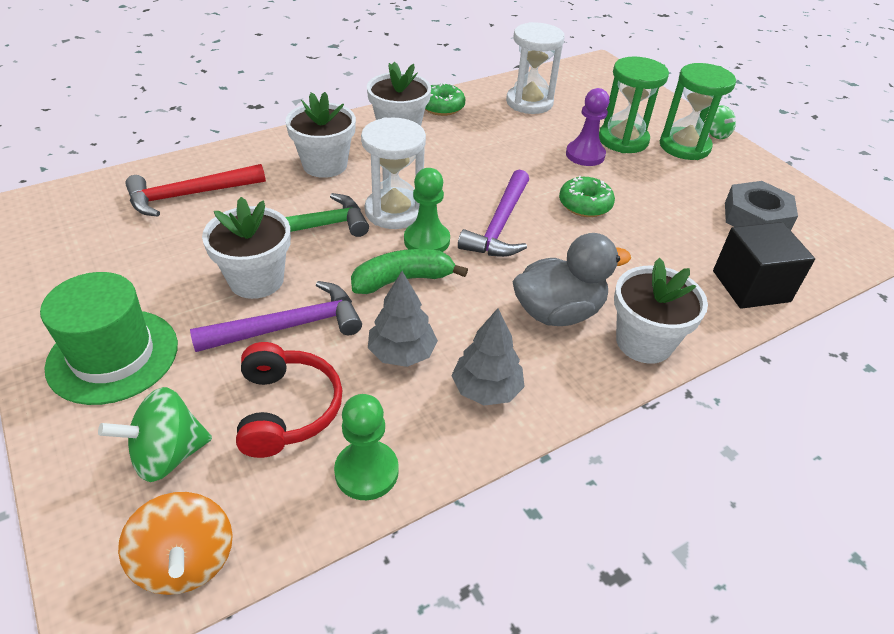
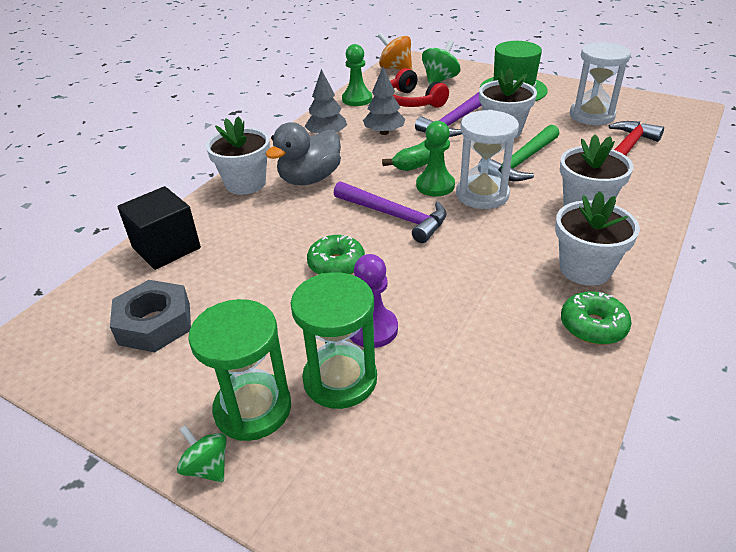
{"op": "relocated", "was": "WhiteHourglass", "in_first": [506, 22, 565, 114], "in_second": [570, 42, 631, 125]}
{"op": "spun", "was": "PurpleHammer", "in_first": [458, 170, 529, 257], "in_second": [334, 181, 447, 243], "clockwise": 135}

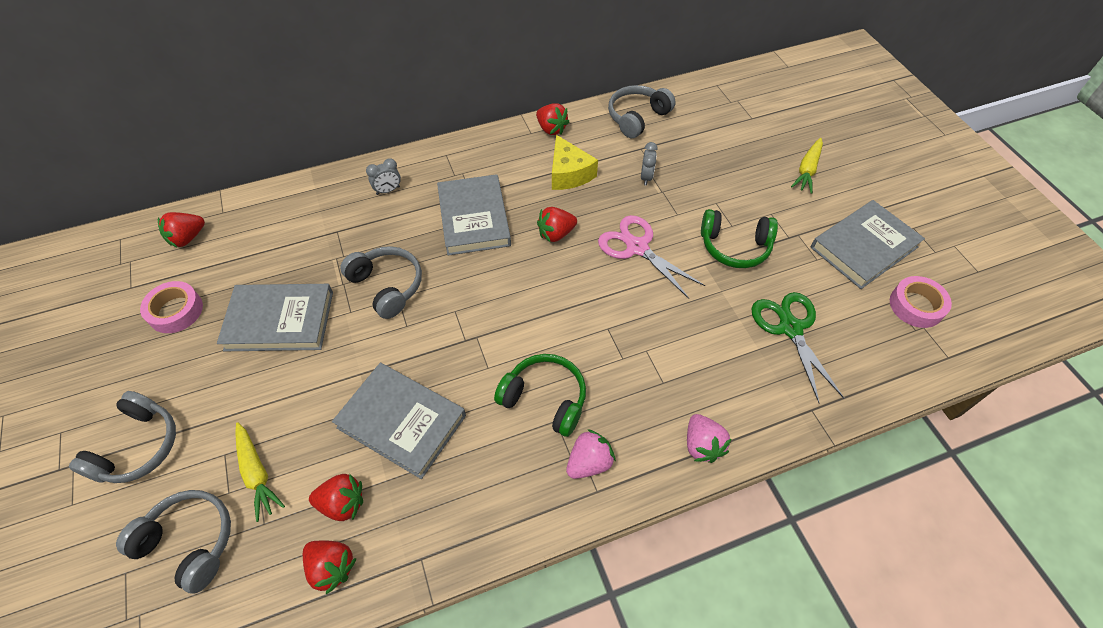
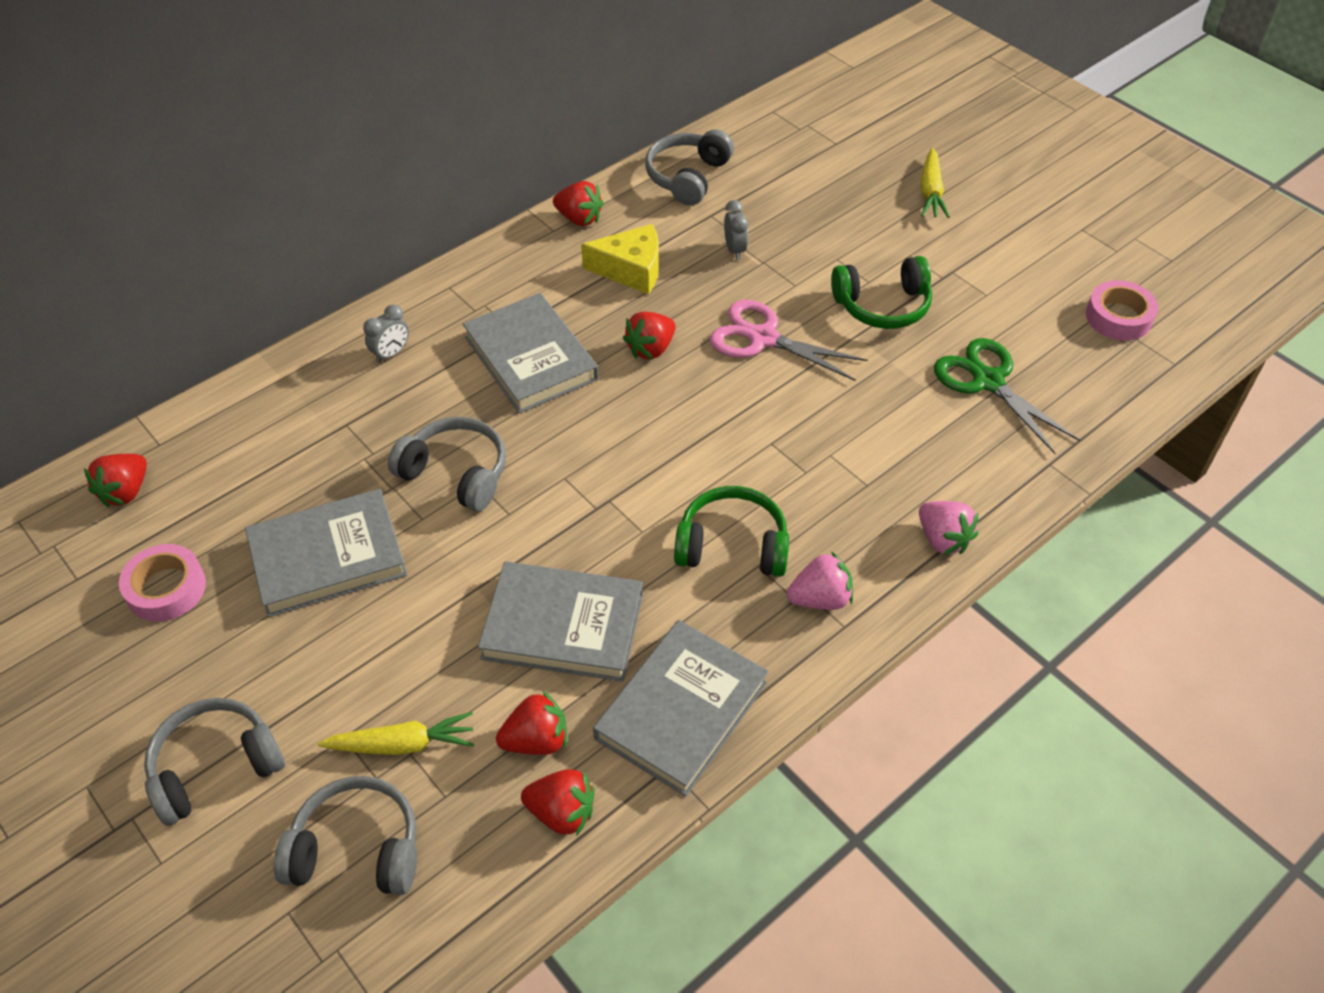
{"op": "spun", "was": "YellowCheese", "in_first": [552, 135, 598, 190], "in_second": [581, 224, 659, 295], "clockwise": -45}
{"op": "relocated", "was": "GreyBook", "in_first": [810, 200, 925, 289], "in_second": [593, 620, 769, 797]}
{"op": "spun", "was": "GreyHeadphones", "in_first": [69, 391, 176, 483], "in_second": [144, 698, 285, 826], "clockwise": -120}
{"op": "spun", "was": "YellowCarrot", "in_first": [235, 422, 285, 522], "in_second": [318, 712, 474, 755], "clockwise": -45}
{"op": "spun", "was": "PinkStrawberry", "in_first": [566, 429, 616, 479], "in_second": [787, 551, 853, 610], "clockwise": 45}

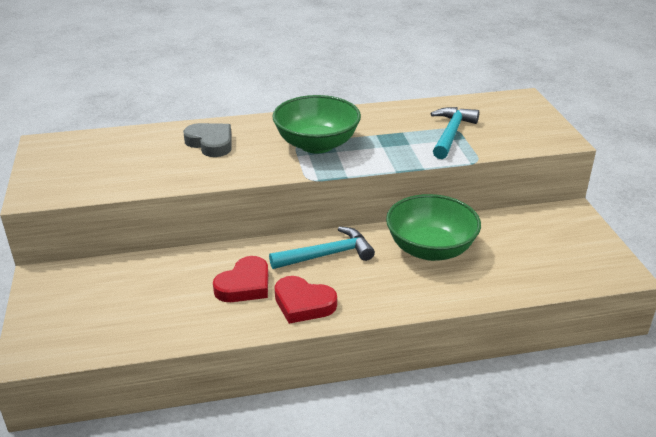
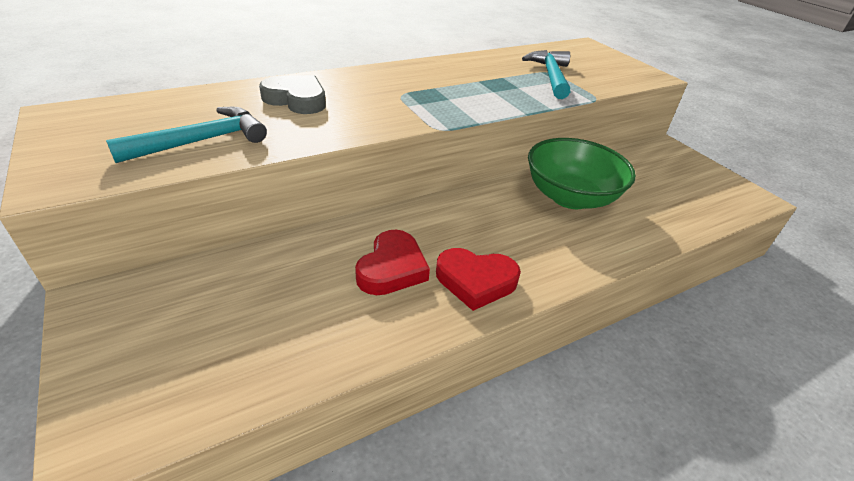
{"op": "missing", "was": "GreenBowl", "in_first": [272, 95, 361, 153]}
{"op": "relocated", "was": "TurquoiseHammer", "in_first": [269, 226, 375, 269], "in_second": [106, 107, 267, 163]}

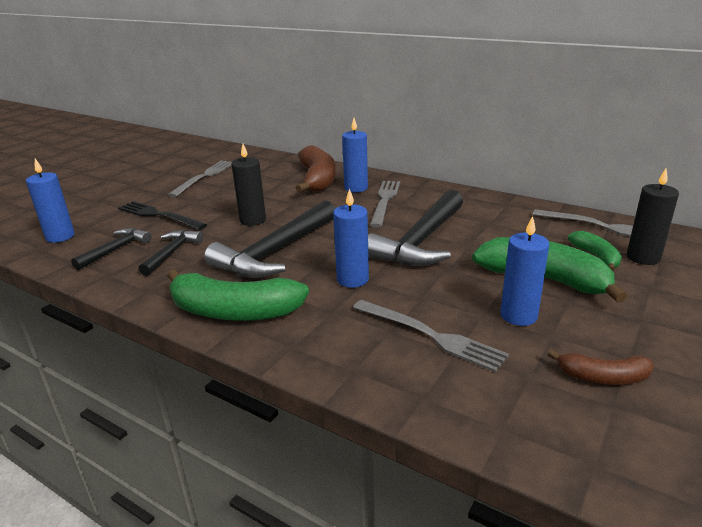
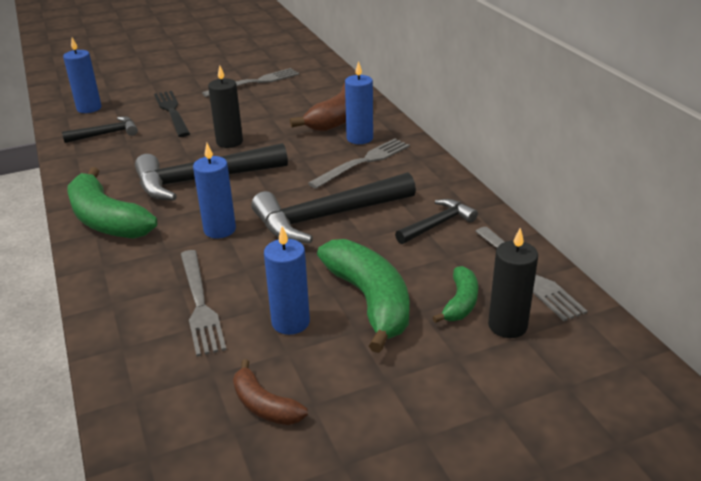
{"op": "relocated", "was": "BlackHammer", "in_first": [139, 230, 203, 276], "in_second": [395, 199, 478, 244]}

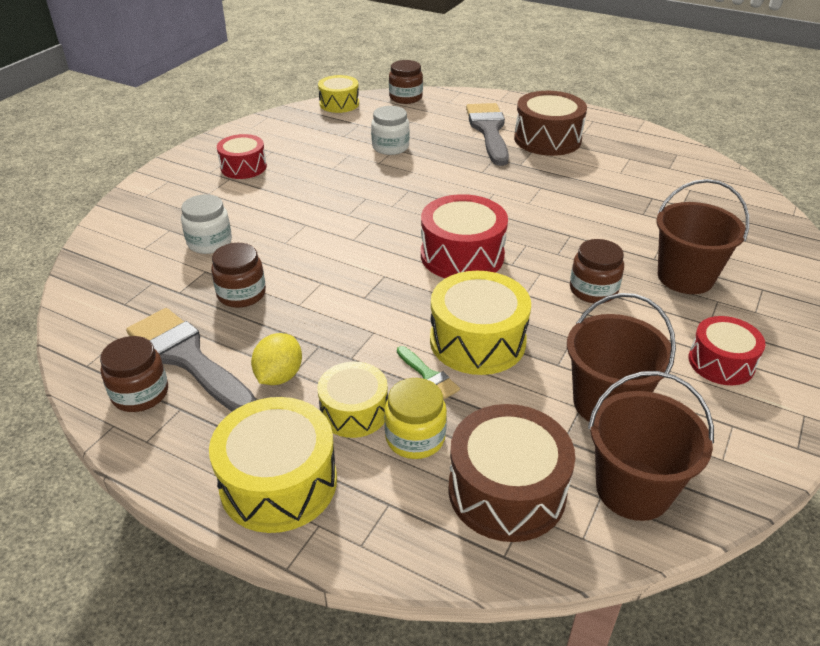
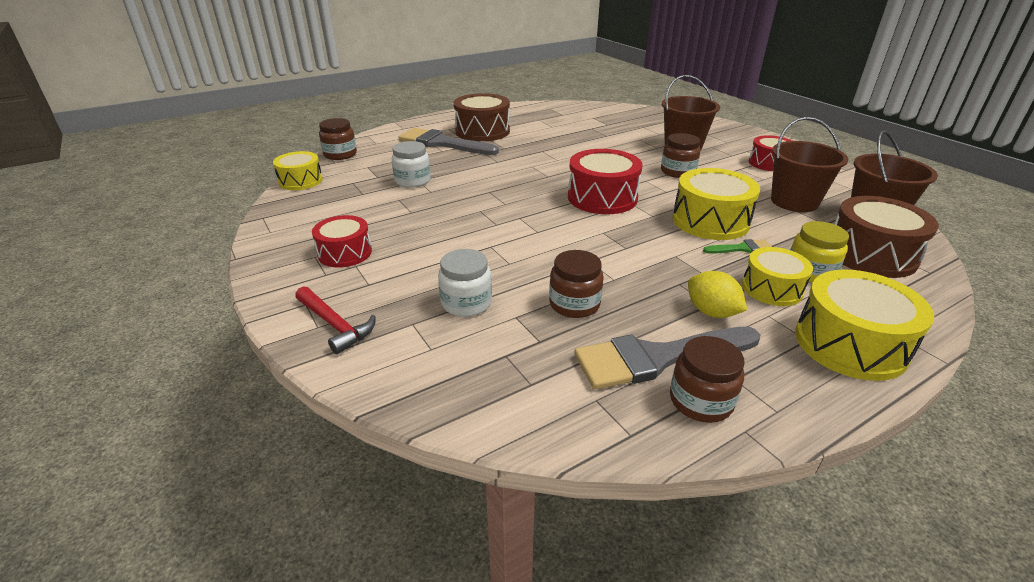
{"op": "appeared", "now": "RedHammer", "in_second": [295, 286, 376, 354]}

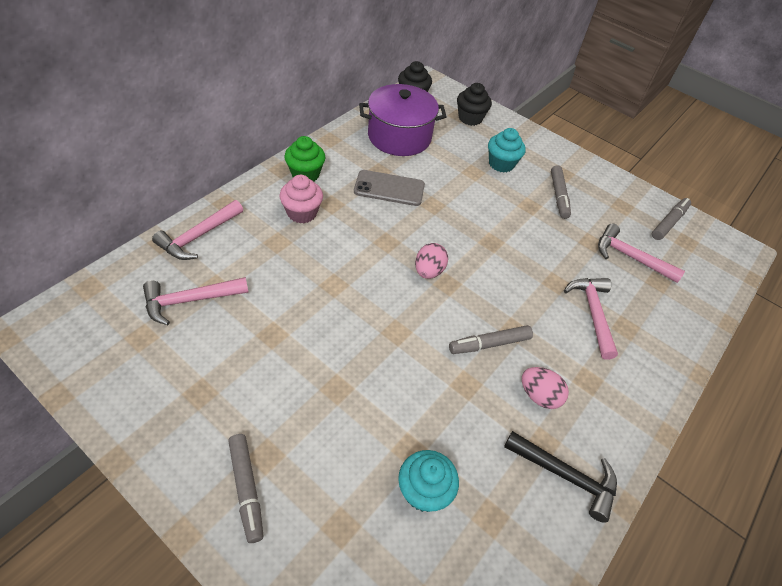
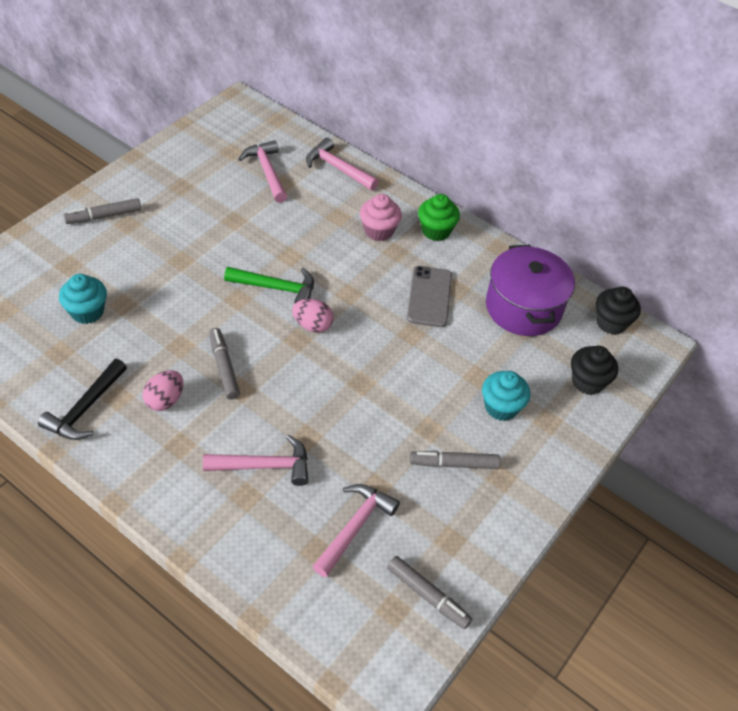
{"op": "appeared", "now": "GreenHammer", "in_second": [224, 267, 314, 303]}

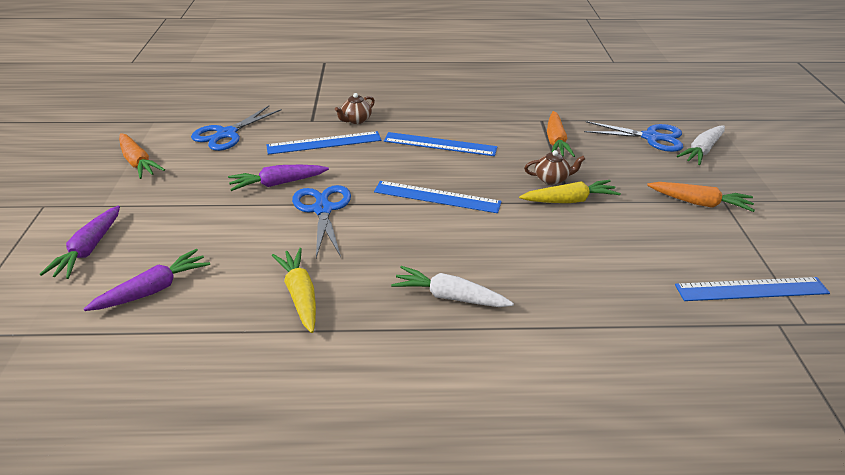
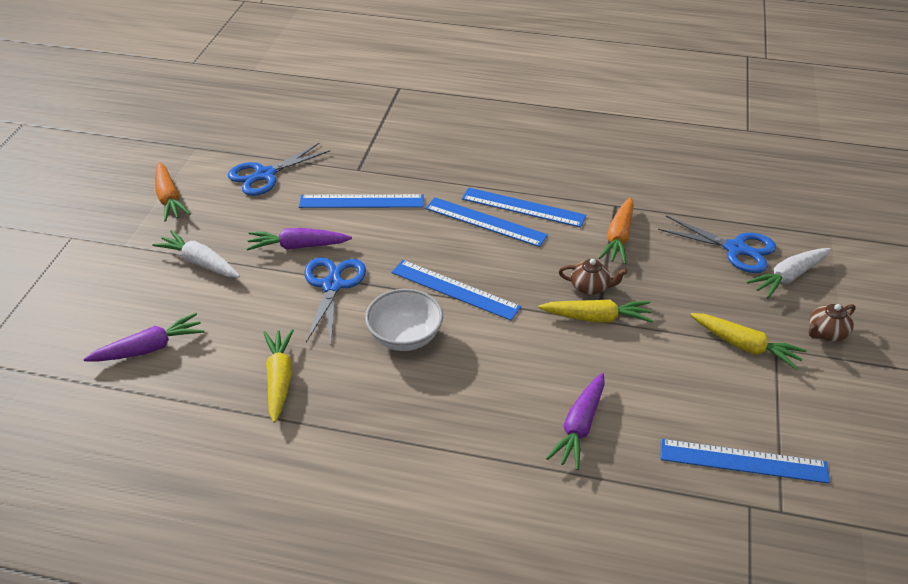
{"op": "relocated", "was": "BrownTeapot", "in_first": [335, 93, 375, 124], "in_second": [808, 304, 856, 342]}
{"op": "colour", "was": "OrangeCarrot", "now": "YellowCarrot", "in_first": [647, 182, 755, 212], "in_second": [690, 313, 807, 370]}
{"op": "relocated", "was": "PurpleCarrot", "in_first": [40, 206, 120, 279], "in_second": [546, 373, 605, 470]}
{"op": "relocated", "was": "WhiteCarrot", "in_first": [391, 266, 514, 307], "in_second": [152, 230, 240, 278]}
{"op": "appeared", "now": "BlueRuler", "in_second": [462, 187, 586, 228]}
{"op": "appeared", "now": "WhiteBowl", "in_second": [365, 289, 443, 351]}

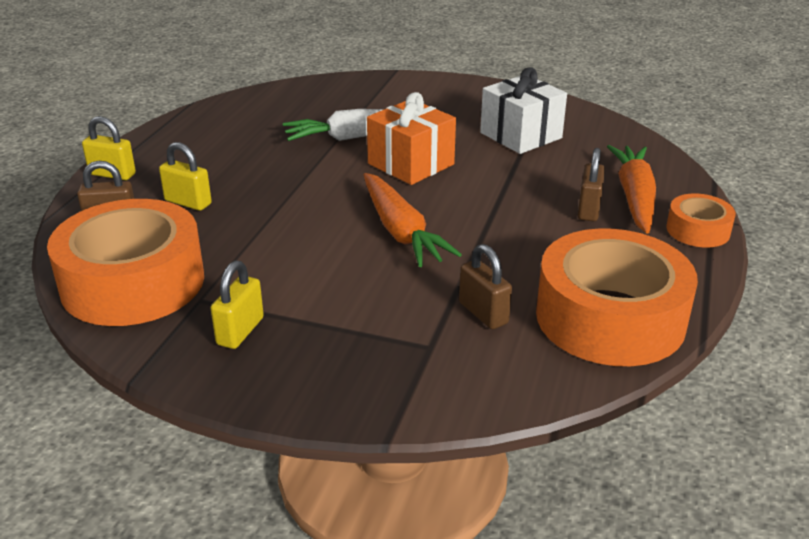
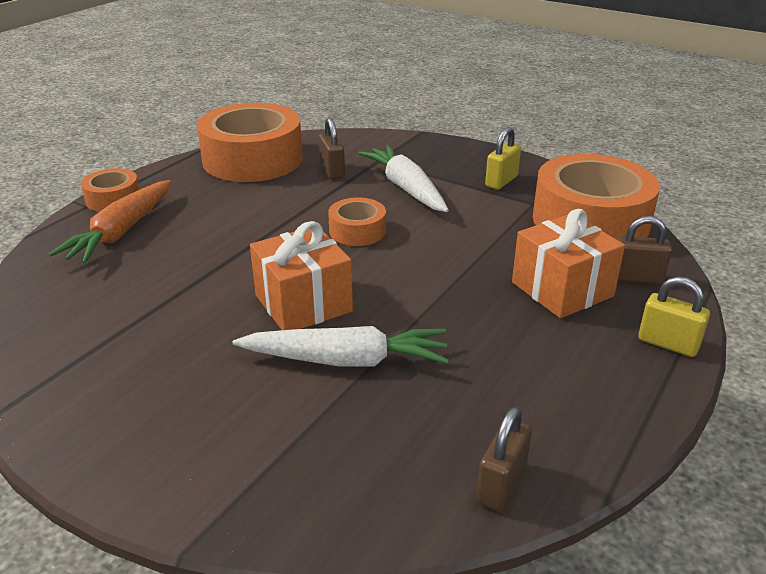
{"op": "missing", "was": "WhiteGift", "in_first": [480, 67, 567, 154]}
{"op": "exchanged", "was": "YellowPadlock", "now": "OrangeGift", "in_first": [159, 142, 212, 211], "in_second": [512, 209, 625, 318]}
{"op": "relocated", "was": "BrownPadlock", "in_first": [578, 148, 605, 221], "in_second": [476, 406, 532, 512]}
{"op": "exchanged", "was": "OrangeCarrot", "now": "OrangeTape", "in_first": [364, 173, 462, 267], "in_second": [328, 198, 386, 246]}
{"op": "appeared", "now": "WhiteCarrot", "in_second": [358, 145, 449, 212]}

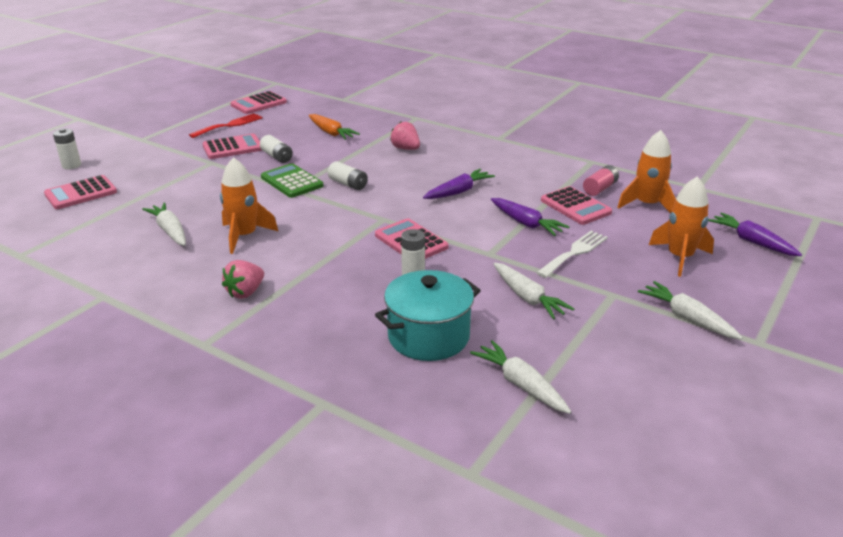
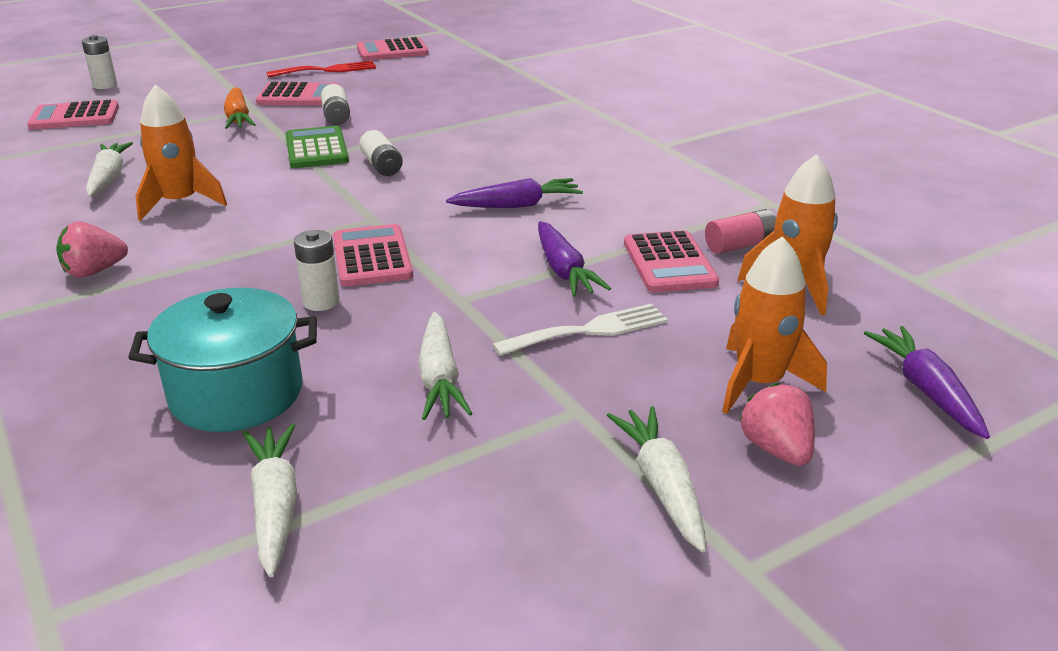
{"op": "relocated", "was": "OrangeCarrot", "in_first": [309, 114, 360, 140], "in_second": [224, 87, 256, 129]}
{"op": "relocated", "was": "PinkStrawberry", "in_first": [390, 121, 420, 150], "in_second": [740, 383, 815, 466]}

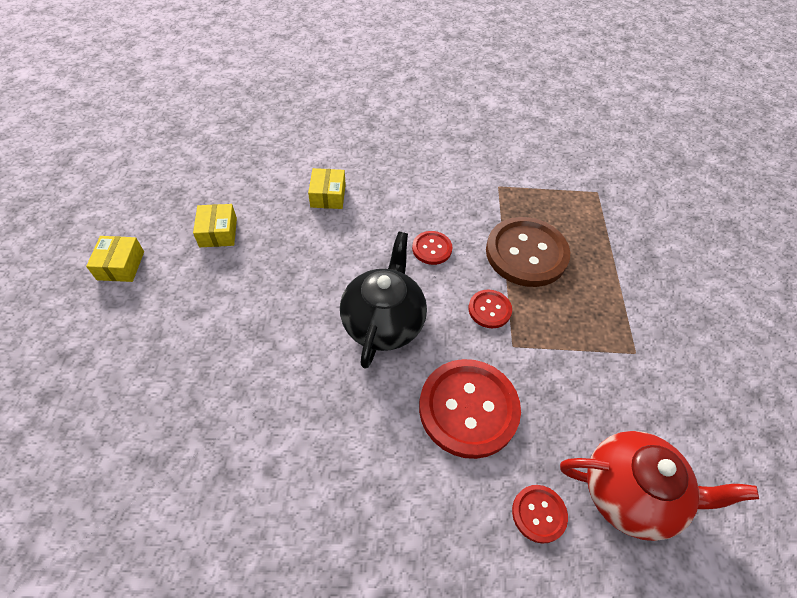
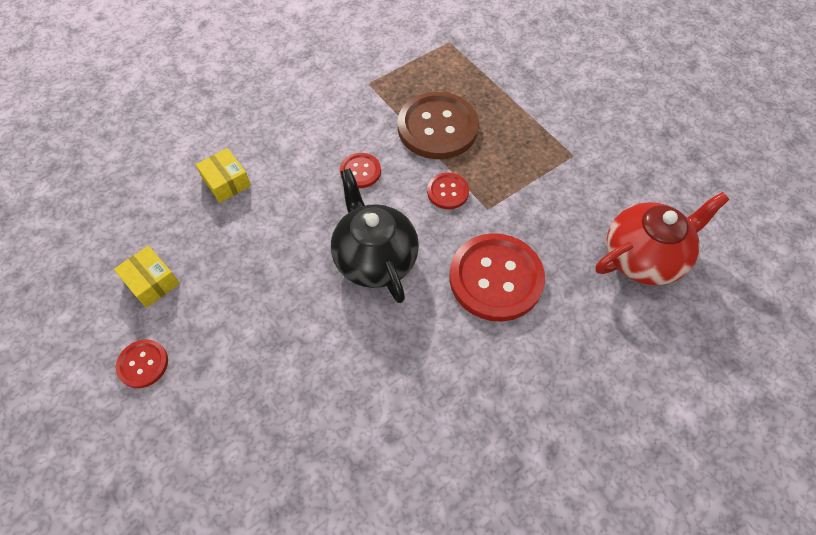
{"op": "missing", "was": "YellowBox", "in_first": [86, 236, 144, 282]}
{"op": "relocated", "was": "RedButton", "in_first": [512, 485, 568, 544], "in_second": [116, 339, 168, 388]}

